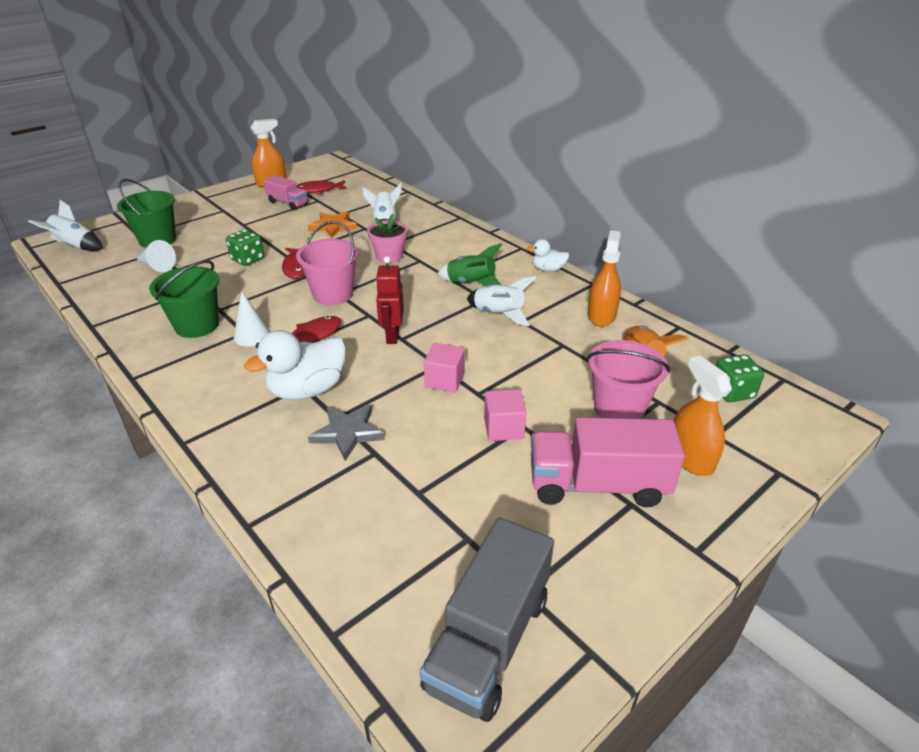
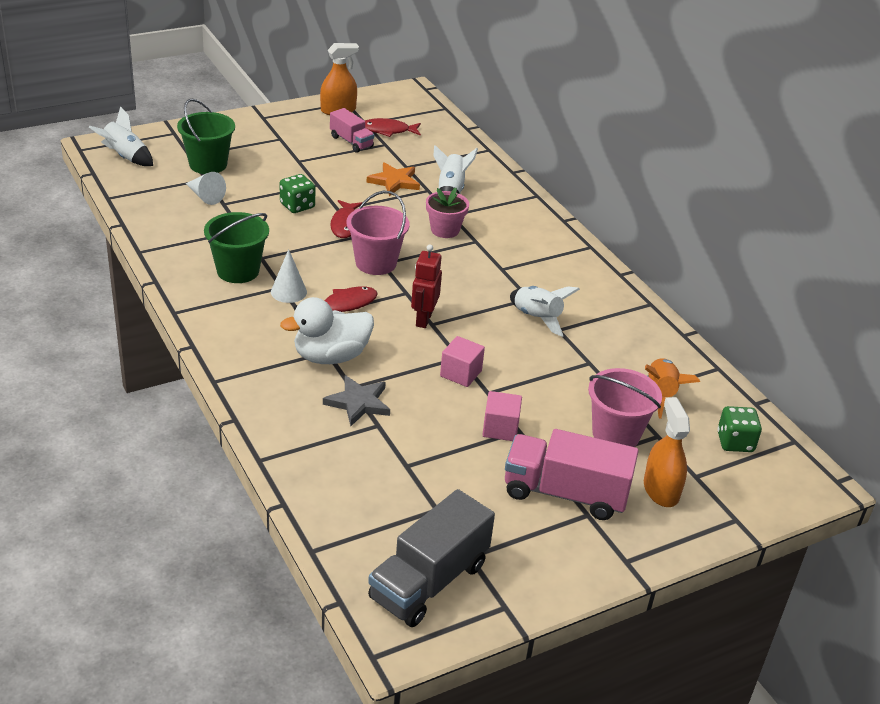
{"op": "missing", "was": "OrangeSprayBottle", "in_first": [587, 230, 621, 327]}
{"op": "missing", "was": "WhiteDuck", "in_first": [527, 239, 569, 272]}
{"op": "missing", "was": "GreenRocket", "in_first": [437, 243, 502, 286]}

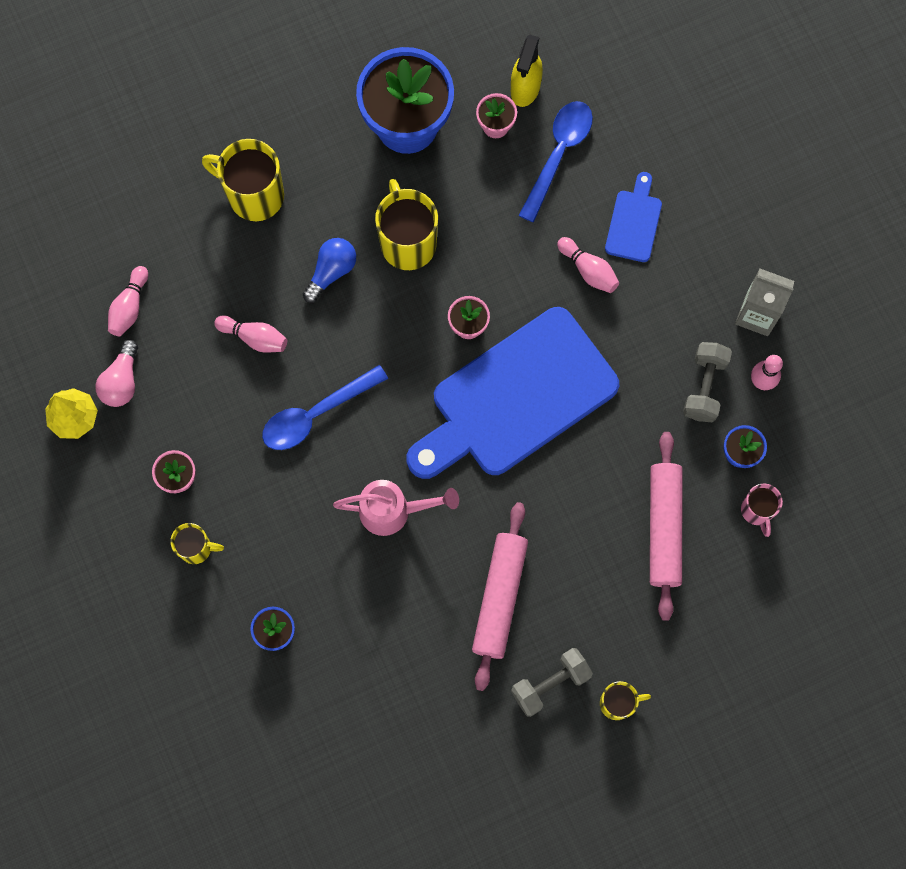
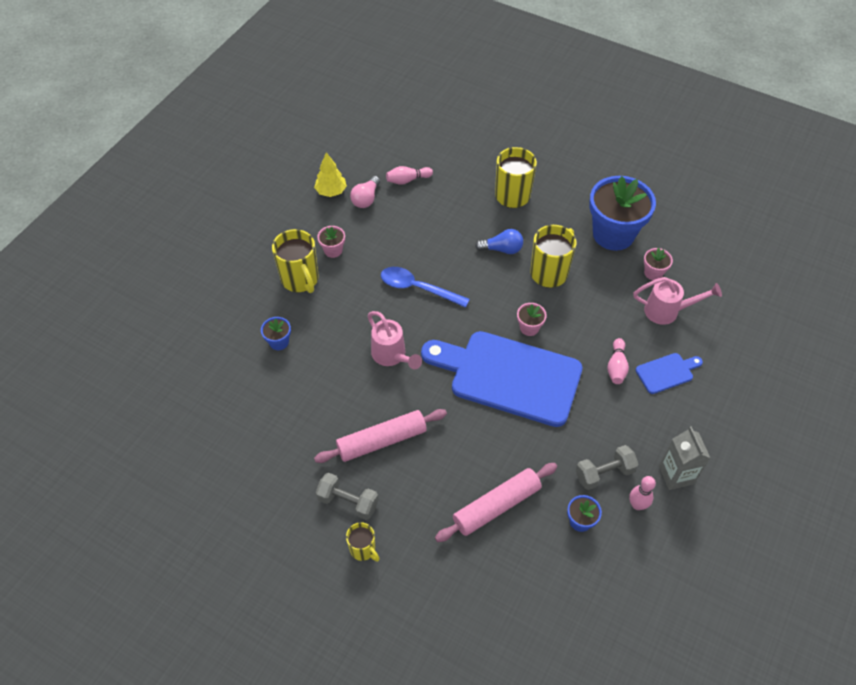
{"op": "missing", "was": "YellowSprayBottle", "in_first": [511, 35, 543, 107]}
{"op": "exchanged", "was": "BlueSpoon", "now": "PinkWateringCan", "in_first": [519, 101, 593, 222], "in_second": [633, 277, 722, 325]}
{"op": "missing", "was": "PinkBowlingPin", "in_first": [214, 316, 287, 353]}
{"op": "spun", "was": "PinkLightBulb", "in_first": [96, 339, 138, 407], "in_second": [350, 176, 380, 208], "clockwise": -45}
{"op": "missing", "was": "PinkMug", "in_first": [741, 483, 783, 537]}
{"op": "size", "was": "YellowMug", "in_first": [170, 523, 224, 564], "in_second": [272, 229, 319, 293], "ratio": 1.78}

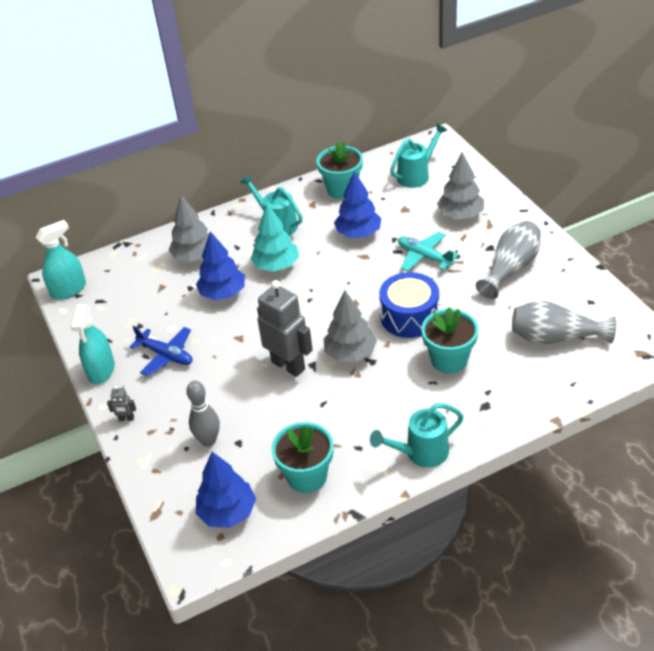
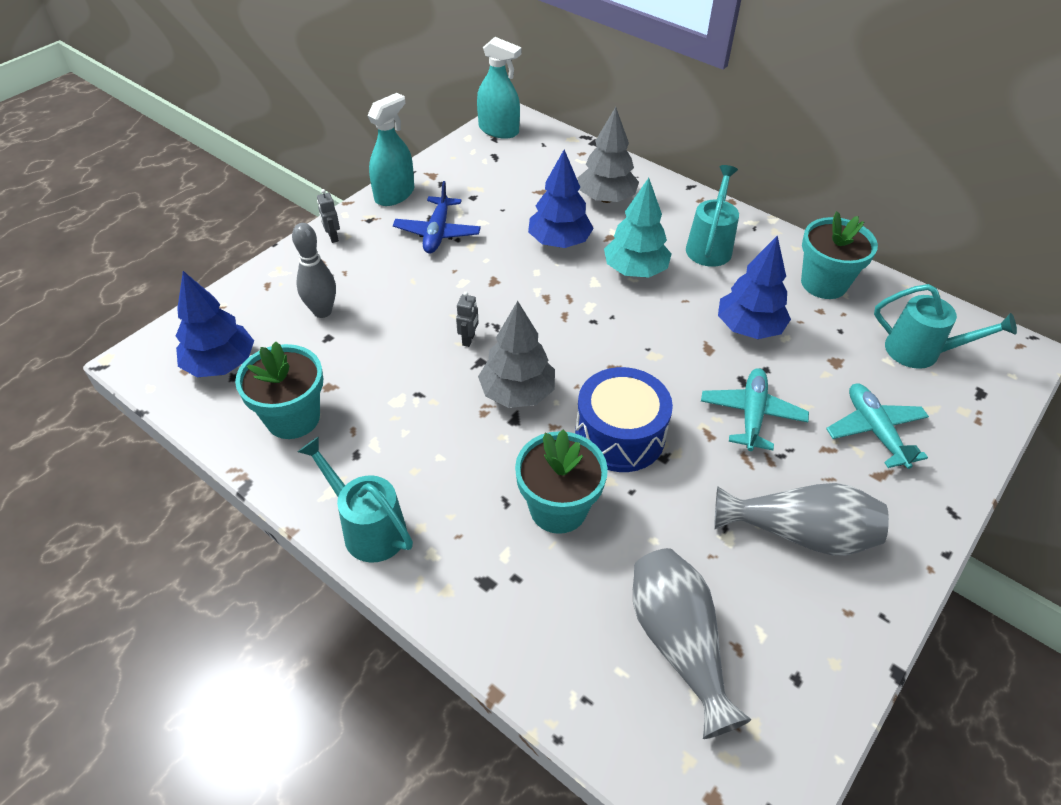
{"op": "exchanged", "was": "GreyTree", "now": "TurquoisePlane", "in_first": [437, 152, 484, 219], "in_second": [826, 384, 929, 469]}
{"op": "size", "was": "GreyRobot", "in_first": [257, 280, 313, 377], "in_second": [456, 292, 479, 347], "ratio": 0.41}
{"op": "spun", "was": "TurquoiseSprayBottle", "in_first": [71, 305, 115, 384], "in_second": [367, 93, 414, 206], "clockwise": 150}

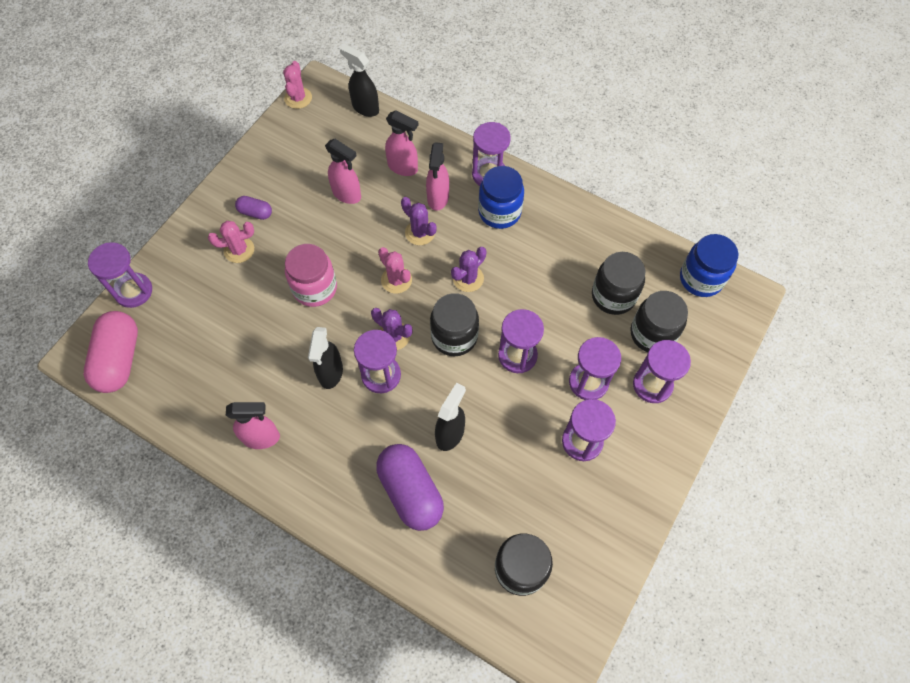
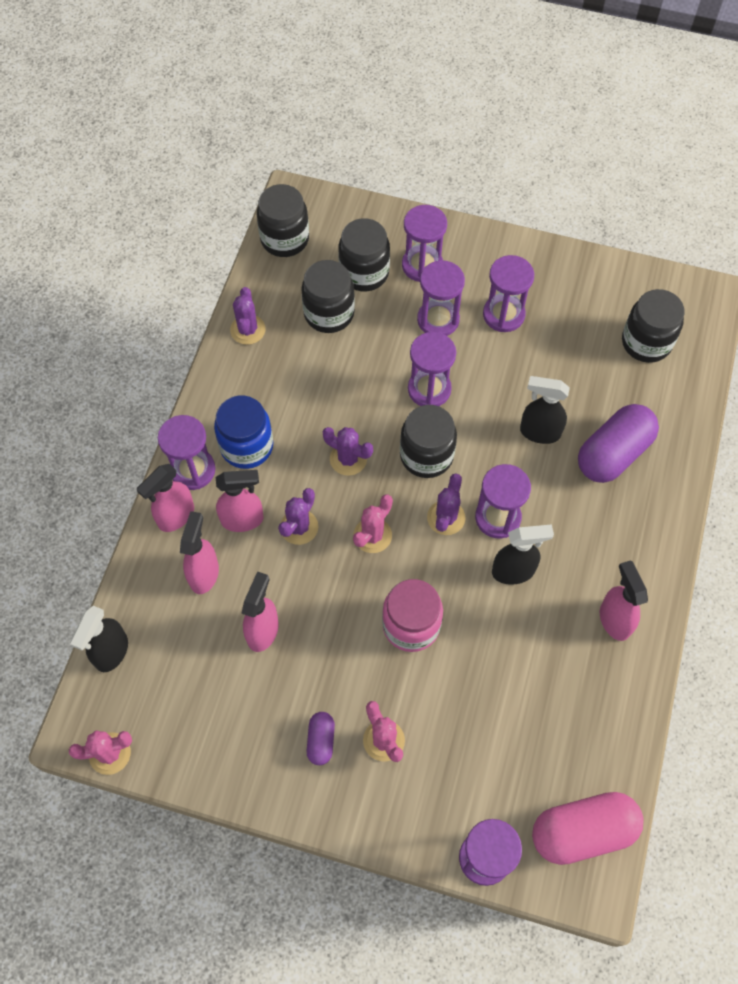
{"op": "colour", "was": "BlueJar", "now": "BlackJar", "in_first": [680, 234, 739, 297], "in_second": [257, 184, 309, 257]}
{"op": "appeared", "now": "PurpleCactus", "in_second": [230, 287, 266, 345]}
{"op": "appeared", "now": "PinkSprayBottle", "in_second": [137, 464, 194, 532]}

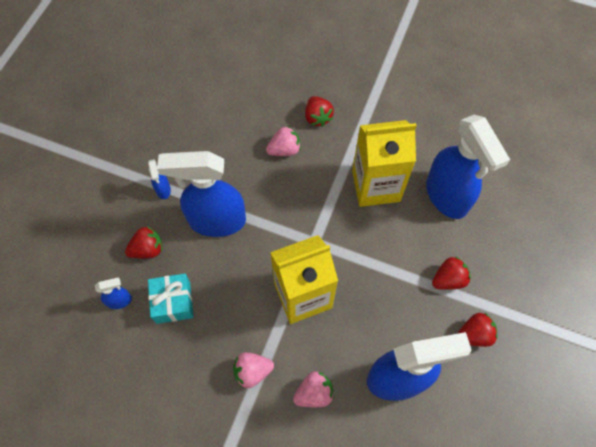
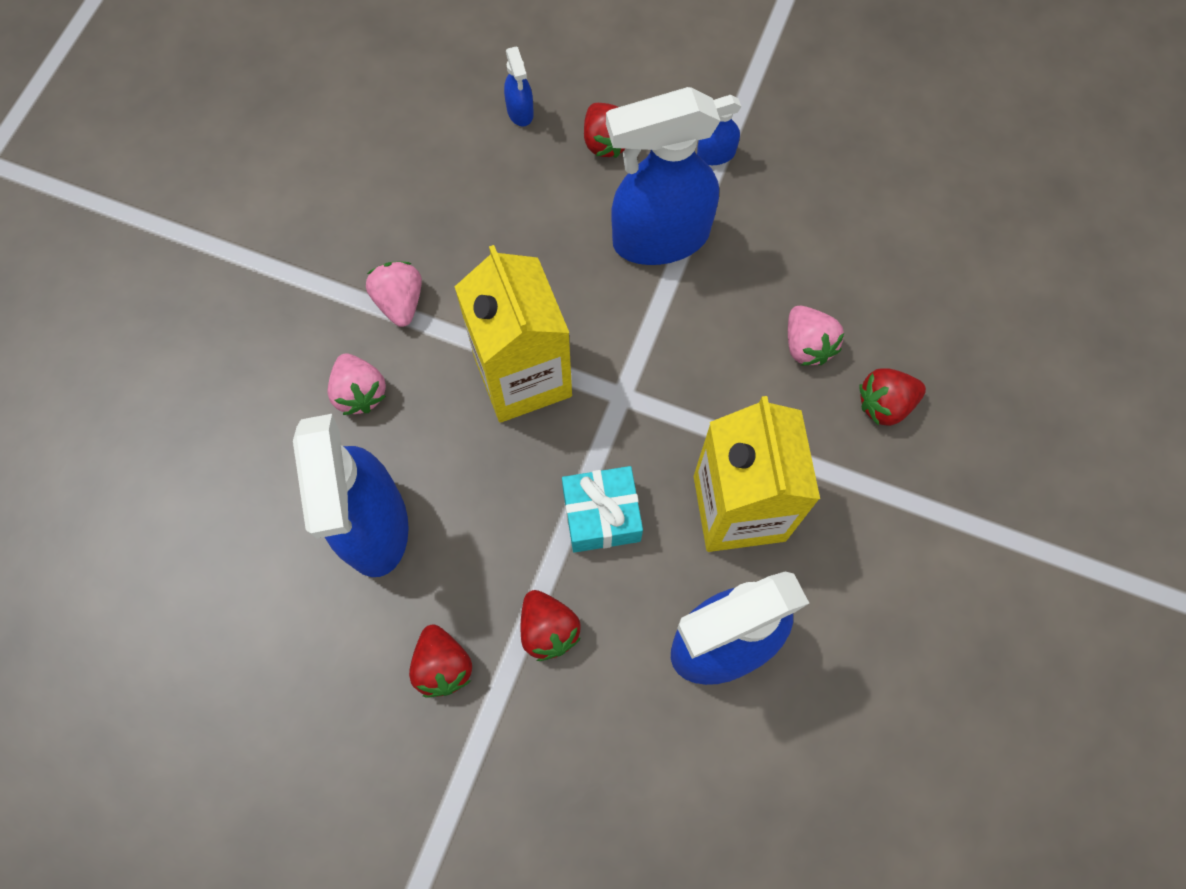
{"op": "spun", "was": "BlueSprayBottle", "in_first": [157, 151, 246, 237], "in_second": [606, 87, 720, 265], "clockwise": -105}
{"op": "relocated", "was": "TurquoiseGift", "in_first": [148, 274, 193, 324], "in_second": [562, 466, 643, 553]}

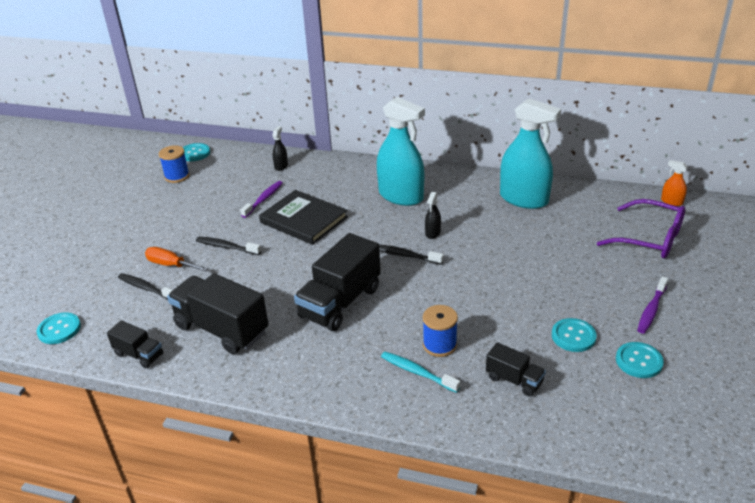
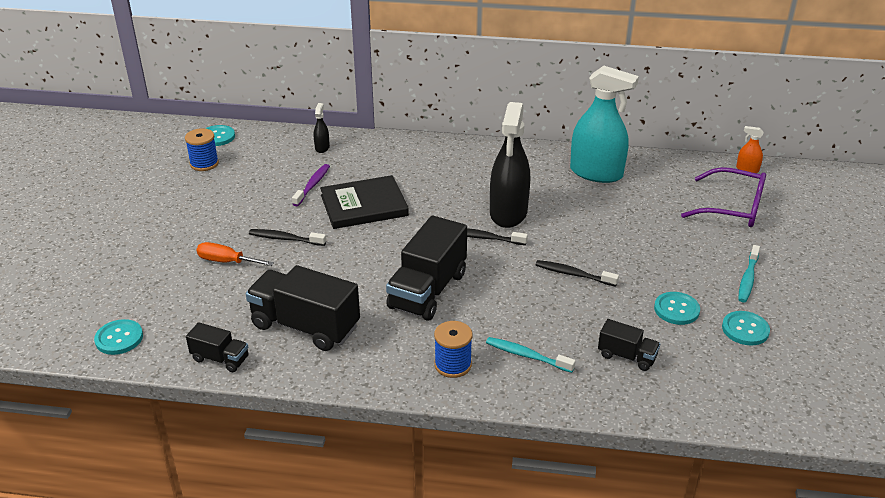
{"op": "missing", "was": "TurquoiseSprayBottle", "in_first": [377, 97, 425, 206]}
{"op": "spun", "was": "BlackBook", "in_first": [259, 190, 348, 245], "in_second": [320, 175, 409, 229], "clockwise": -45}
{"op": "size", "was": "BlackSprayBottle", "in_first": [425, 192, 441, 239], "in_second": [490, 102, 530, 228], "ratio": 2.37}
{"op": "relocated", "was": "BlackToothbrush", "in_first": [118, 273, 172, 300], "in_second": [536, 260, 619, 287]}
{"op": "colour", "was": "PurpleToothbrush", "now": "TurquoiseToothbrush", "in_first": [637, 276, 668, 334], "in_second": [738, 245, 760, 303]}
{"op": "relocated", "was": "BlueSpool", "in_first": [423, 305, 458, 357], "in_second": [434, 321, 472, 378]}

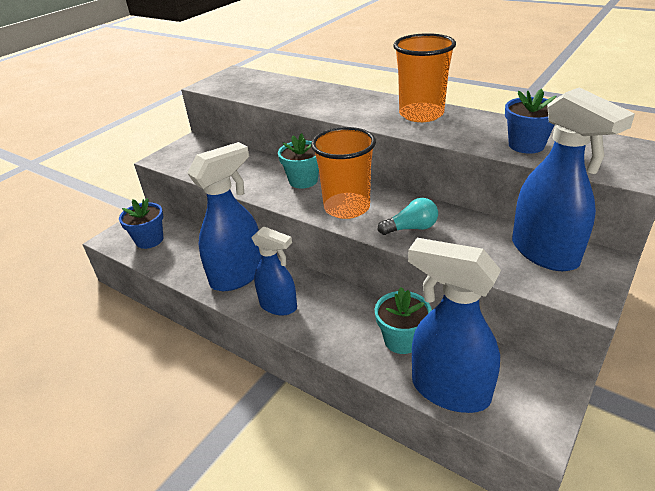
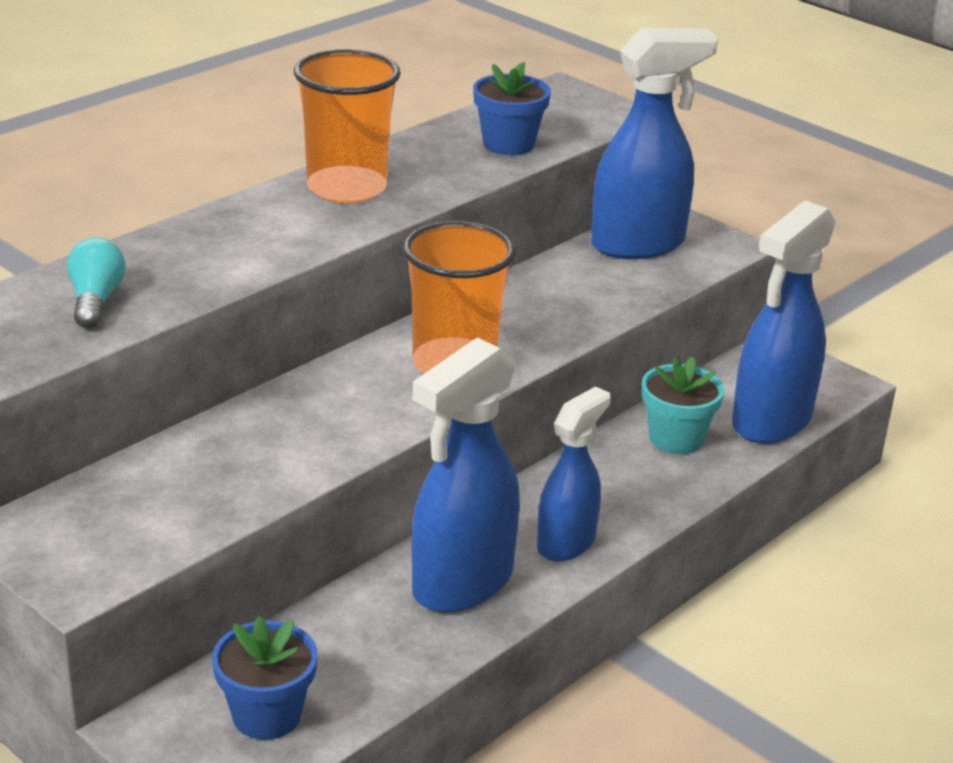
{"op": "missing", "was": "TurquoiseFlowerPot", "in_first": [278, 133, 319, 189]}
{"op": "spun", "was": "BlueSprayBottle", "in_first": [187, 142, 262, 291], "in_second": [411, 337, 520, 612], "clockwise": -105}
{"op": "relocated", "was": "TurquoiseLightBulb", "in_first": [378, 198, 438, 235], "in_second": [67, 237, 126, 328]}

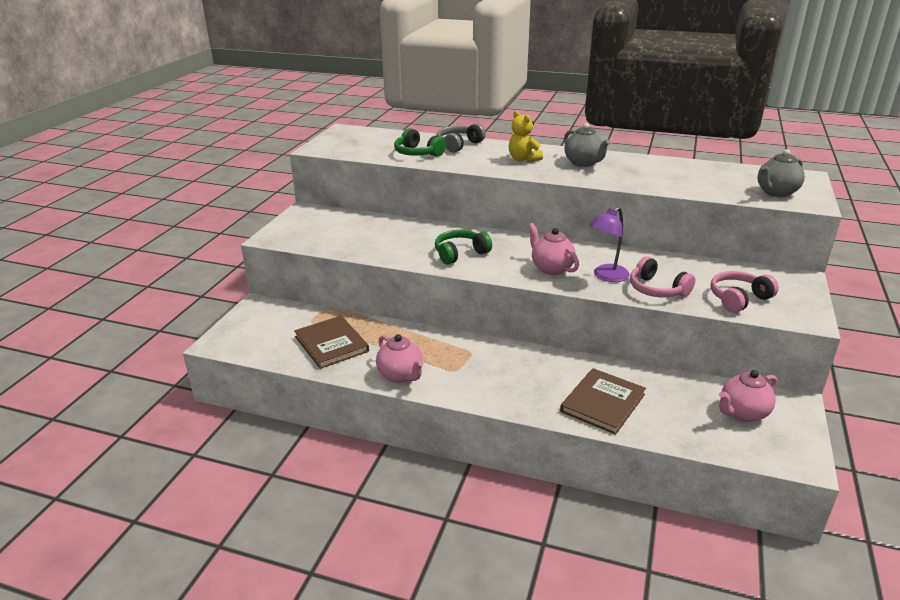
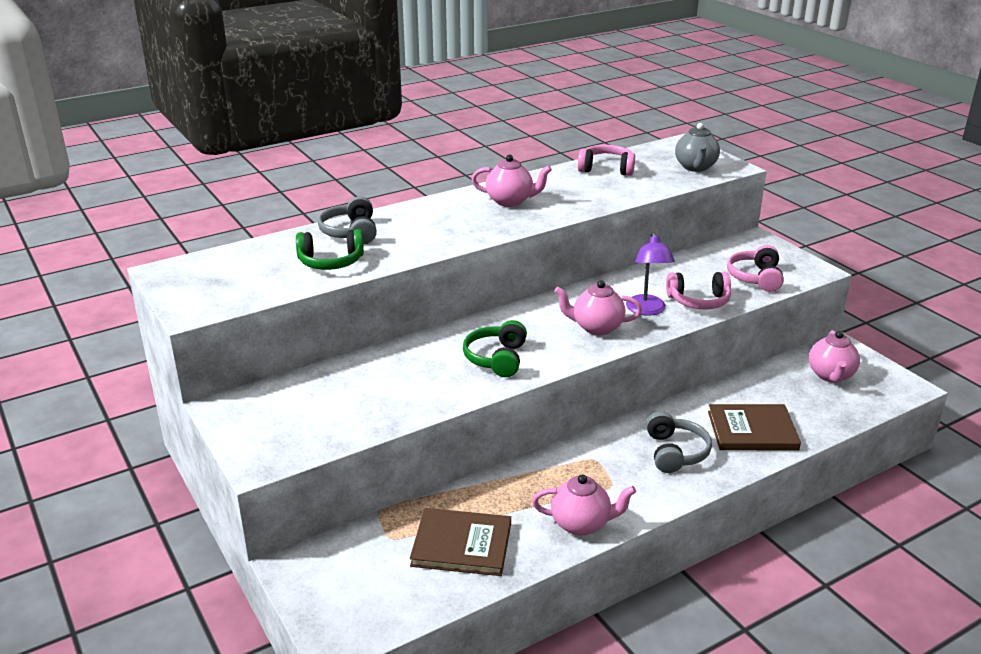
{"op": "missing", "was": "YellowTeddyBear", "in_first": [509, 110, 543, 162]}
{"op": "colour", "was": "GreyTeapot", "now": "PinkTeapot", "in_first": [564, 123, 610, 167], "in_second": [471, 155, 552, 207]}
{"op": "spun", "was": "BrownBook", "in_first": [560, 368, 646, 435], "in_second": [708, 404, 801, 450], "clockwise": -75}
{"op": "appeared", "now": "PinkHeadphones", "in_second": [578, 145, 635, 176]}
{"op": "appeared", "now": "GreyHeadphones", "in_second": [646, 411, 712, 473]}

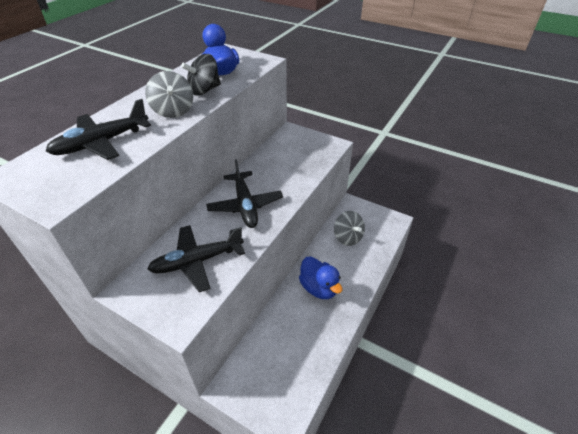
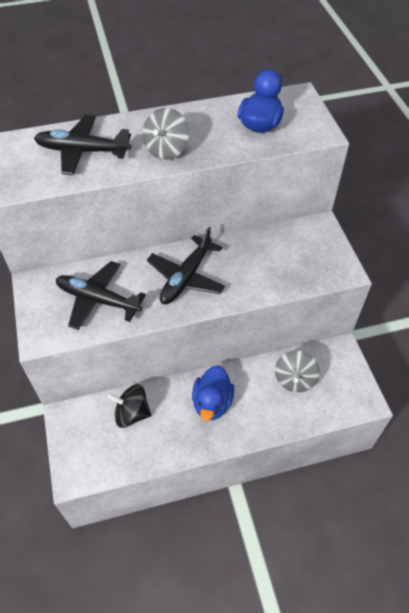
{"op": "relocated", "was": "BlackSpinningTop", "in_first": [181, 54, 221, 96], "in_second": [108, 384, 151, 428]}

